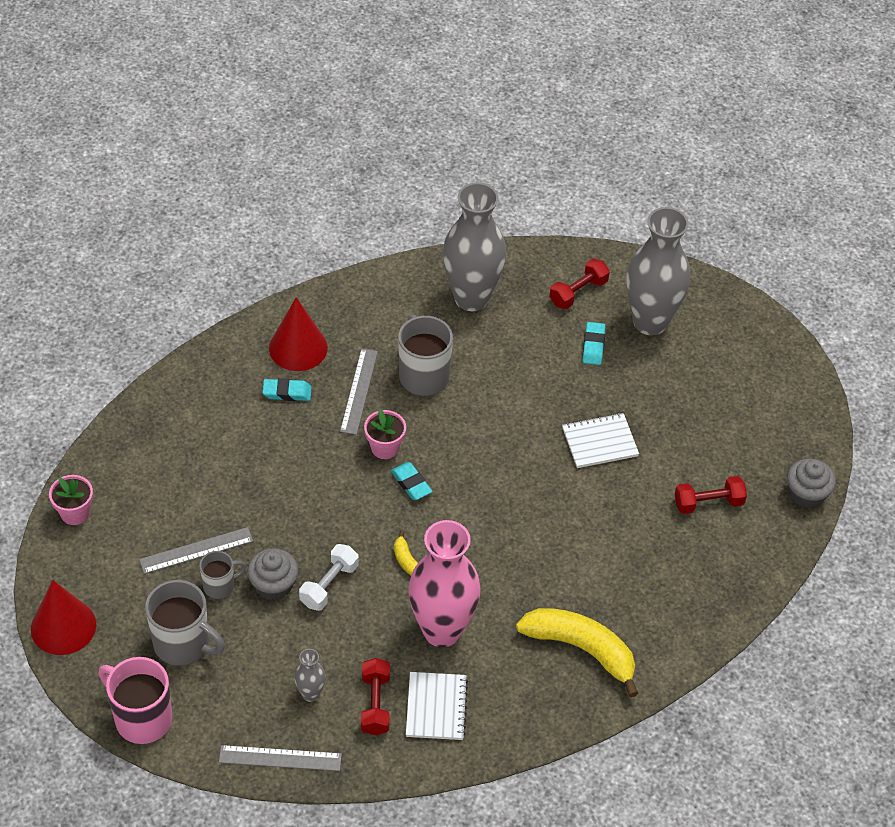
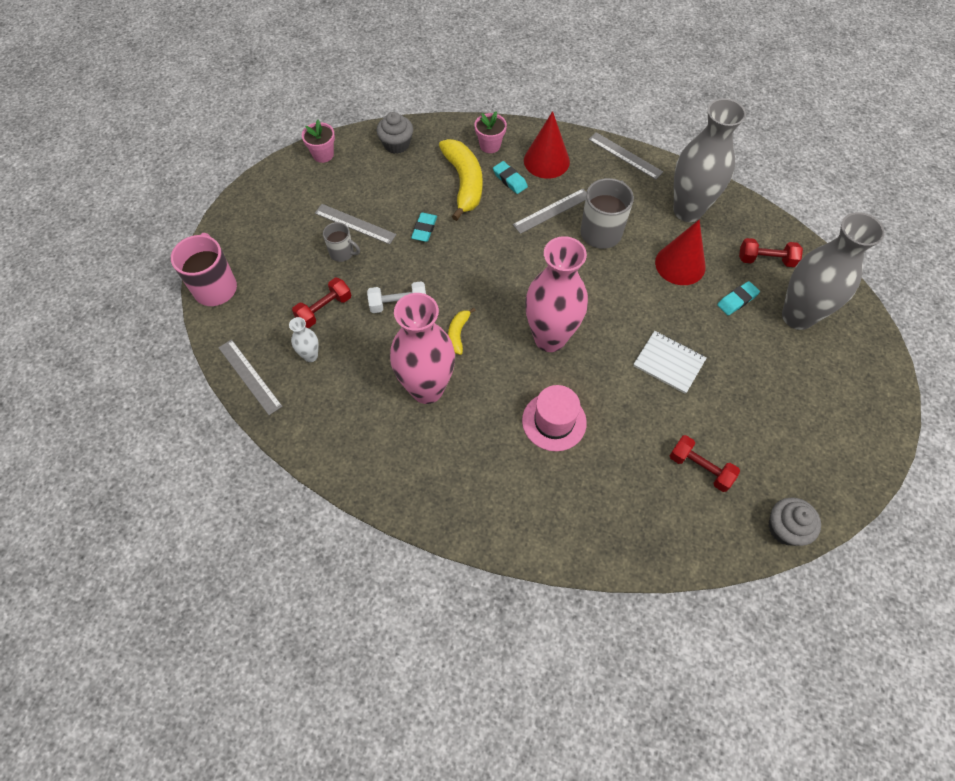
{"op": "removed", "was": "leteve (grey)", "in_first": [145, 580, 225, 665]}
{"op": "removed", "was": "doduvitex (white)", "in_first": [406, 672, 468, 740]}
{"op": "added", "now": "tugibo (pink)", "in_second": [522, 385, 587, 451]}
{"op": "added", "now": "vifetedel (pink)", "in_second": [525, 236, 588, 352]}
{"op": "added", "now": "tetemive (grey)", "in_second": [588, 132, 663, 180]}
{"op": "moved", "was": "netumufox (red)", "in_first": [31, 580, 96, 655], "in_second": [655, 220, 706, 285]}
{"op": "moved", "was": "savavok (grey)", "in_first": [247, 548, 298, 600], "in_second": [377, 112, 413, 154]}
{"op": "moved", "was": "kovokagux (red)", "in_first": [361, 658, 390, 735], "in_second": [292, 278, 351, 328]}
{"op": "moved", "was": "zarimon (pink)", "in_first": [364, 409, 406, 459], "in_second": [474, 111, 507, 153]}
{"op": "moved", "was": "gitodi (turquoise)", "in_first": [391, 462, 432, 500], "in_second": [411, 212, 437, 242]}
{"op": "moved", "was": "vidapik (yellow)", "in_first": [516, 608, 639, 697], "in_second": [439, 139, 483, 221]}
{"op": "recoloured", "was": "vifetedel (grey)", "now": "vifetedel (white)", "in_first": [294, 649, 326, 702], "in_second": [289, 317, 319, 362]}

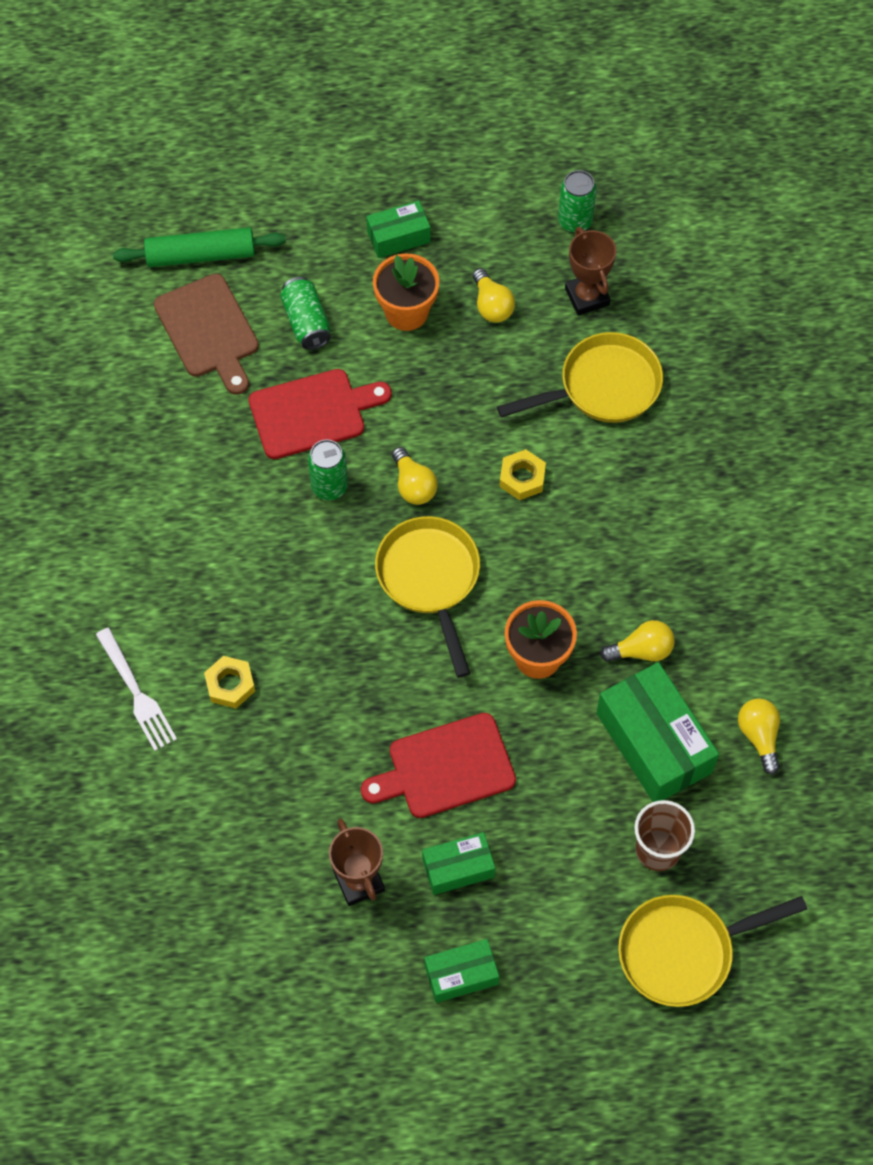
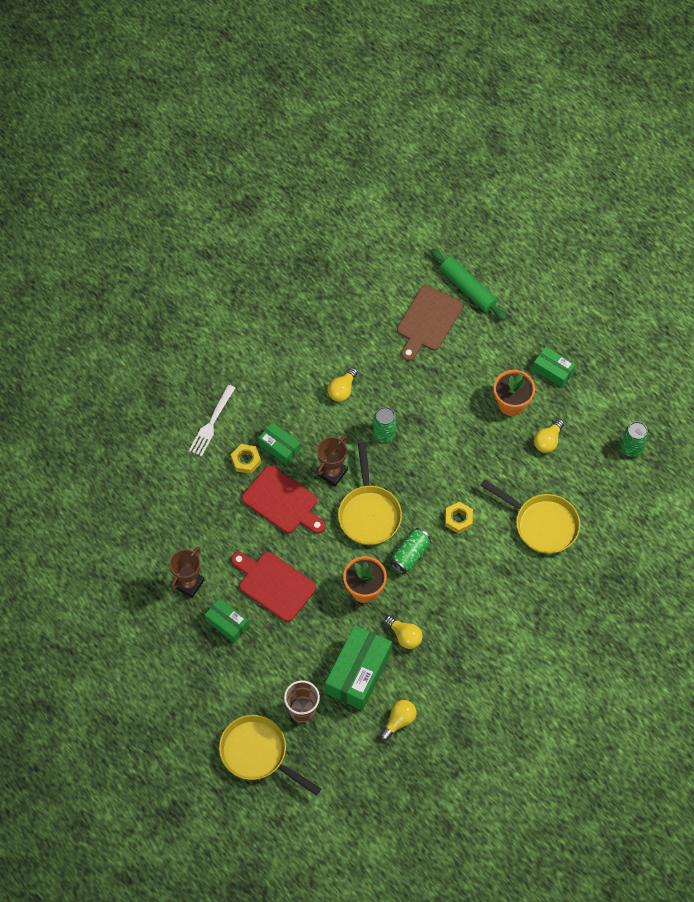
{"op": "moved", "was": "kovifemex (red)", "in_first": [249, 369, 392, 459], "in_second": [242, 465, 325, 534]}
{"op": "moved", "was": "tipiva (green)", "in_first": [280, 277, 331, 350], "in_second": [390, 528, 431, 574]}
{"op": "moved", "was": "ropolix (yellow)", "in_first": [392, 447, 438, 505], "in_second": [327, 368, 358, 402]}
{"op": "moved", "was": "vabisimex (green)", "in_first": [424, 939, 499, 1003], "in_second": [258, 422, 300, 465]}
{"op": "moved", "was": "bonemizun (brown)", "in_first": [565, 227, 617, 316], "in_second": [317, 435, 348, 486]}
{"op": "turned", "was": "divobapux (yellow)", "in_first": [375, 516, 480, 678], "in_second": [338, 442, 402, 545], "clockwise": 135}

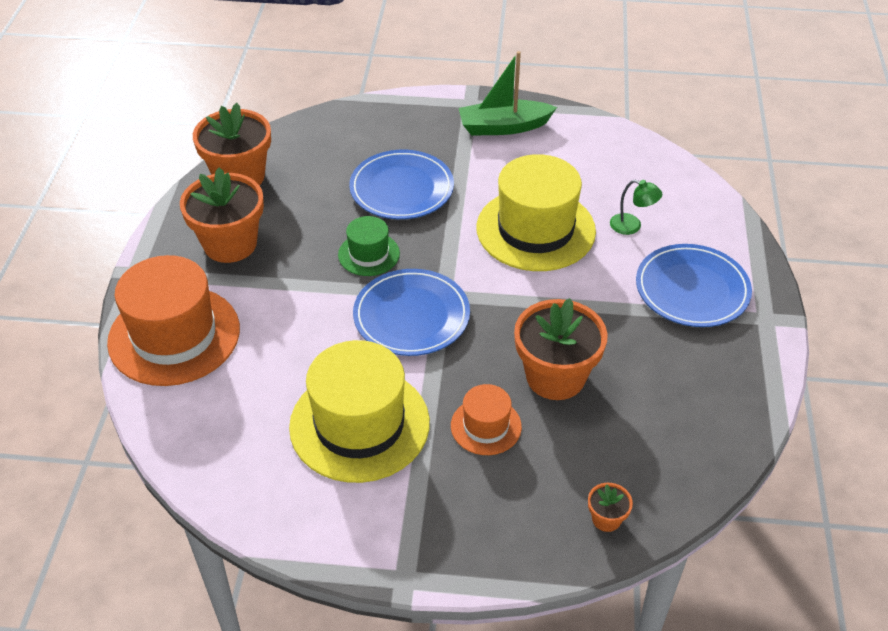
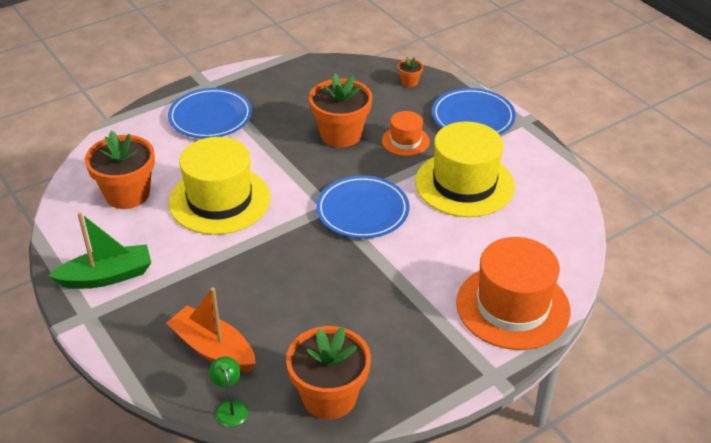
{"op": "removed", "was": "tugibo (green)", "in_first": [338, 216, 400, 276]}
{"op": "added", "now": "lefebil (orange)", "in_second": [166, 287, 256, 372]}
{"op": "moved", "was": "zarimon (orange)", "in_first": [180, 168, 264, 263], "in_second": [85, 131, 155, 209]}
{"op": "moved", "was": "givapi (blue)", "in_first": [349, 150, 454, 219], "in_second": [432, 88, 516, 135]}
{"op": "moved", "was": "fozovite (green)", "in_first": [610, 180, 662, 235], "in_second": [209, 356, 249, 427]}
{"op": "turned", "was": "lefebil (green)", "in_first": [459, 51, 557, 136], "in_second": [48, 212, 151, 289], "clockwise": -60}

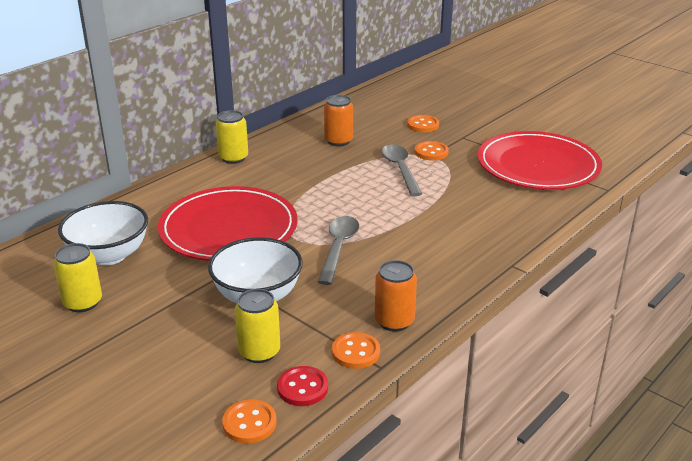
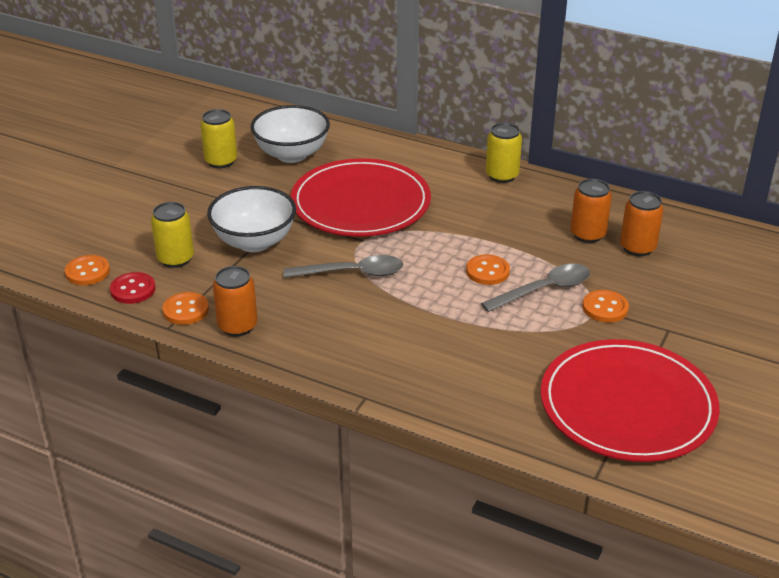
{"op": "added", "now": "tipiva (orange)", "in_second": [620, 191, 664, 256]}
{"op": "moved", "was": "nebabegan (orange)", "in_first": [407, 115, 439, 132], "in_second": [466, 254, 510, 285]}

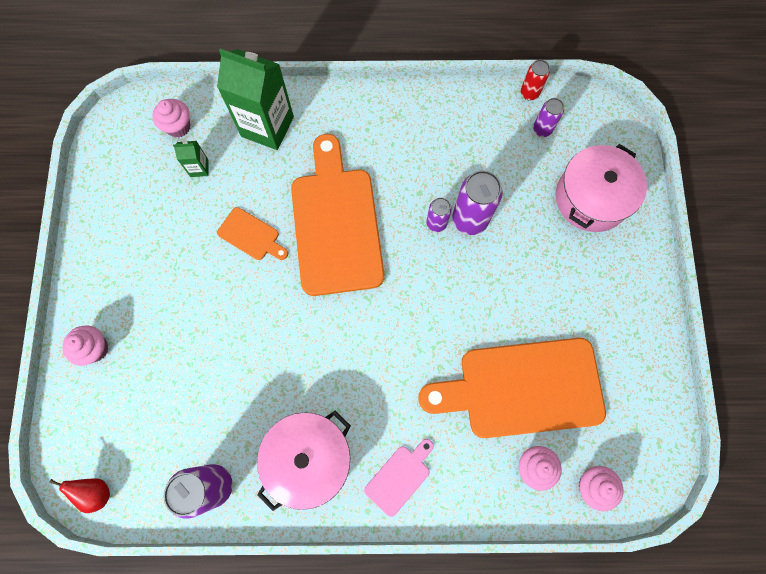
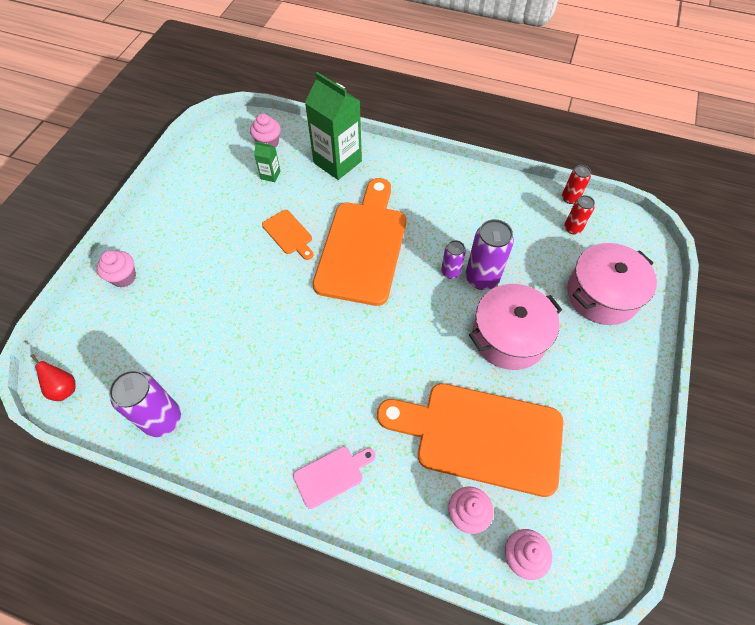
{"op": "moved", "was": "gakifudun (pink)", "in_first": [257, 411, 351, 511], "in_second": [469, 284, 562, 370]}
{"op": "recoloured", "was": "tipiva (purple)", "now": "tipiva (red)", "in_first": [533, 98, 564, 137], "in_second": [564, 195, 595, 234]}

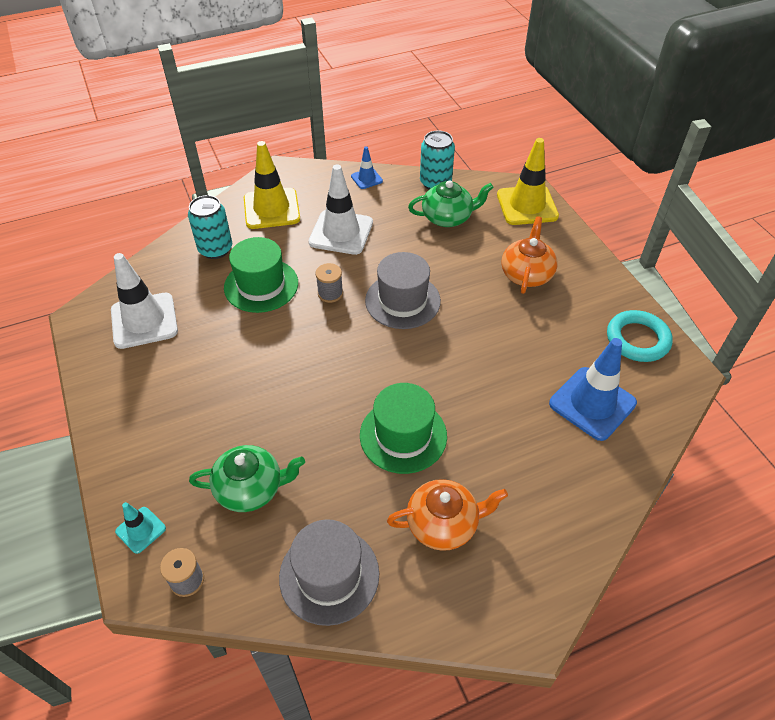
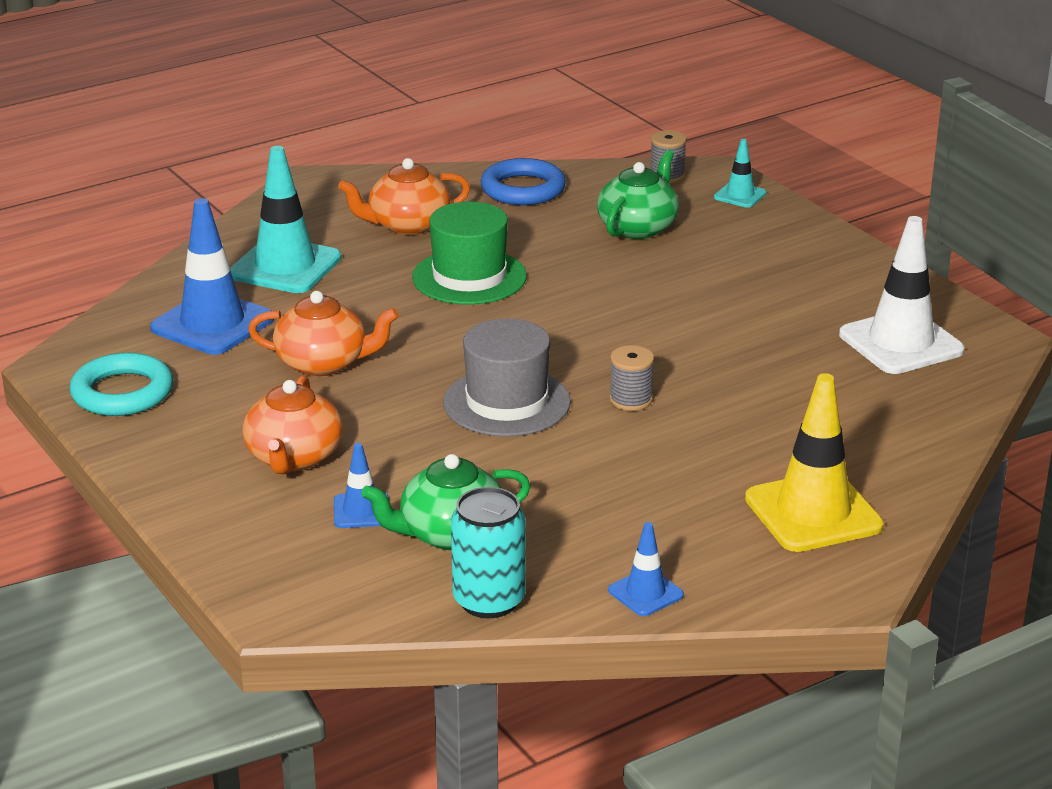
{"op": "removed", "was": "tipiva (turquoise)", "in_first": [188, 195, 232, 259]}
{"op": "removed", "was": "tugibo (green)", "in_first": [224, 237, 298, 313]}
{"op": "removed", "was": "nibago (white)", "in_first": [309, 165, 373, 255]}
{"op": "removed", "was": "nibago (yellow)", "in_first": [497, 138, 559, 225]}
{"op": "added", "now": "nibago (turquoise)", "in_second": [230, 146, 342, 293]}
{"op": "added", "now": "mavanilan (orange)", "in_second": [248, 291, 399, 376]}
{"op": "added", "now": "nibago (blue)", "in_second": [334, 443, 389, 528]}
{"op": "replaced", "was": "tugibo (grey)", "now": "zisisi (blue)", "in_first": [279, 519, 379, 626], "in_second": [480, 158, 566, 205]}
{"op": "turned", "was": "mavanilan (green)", "in_first": [189, 445, 305, 512], "in_second": [597, 150, 679, 239], "clockwise": 135}

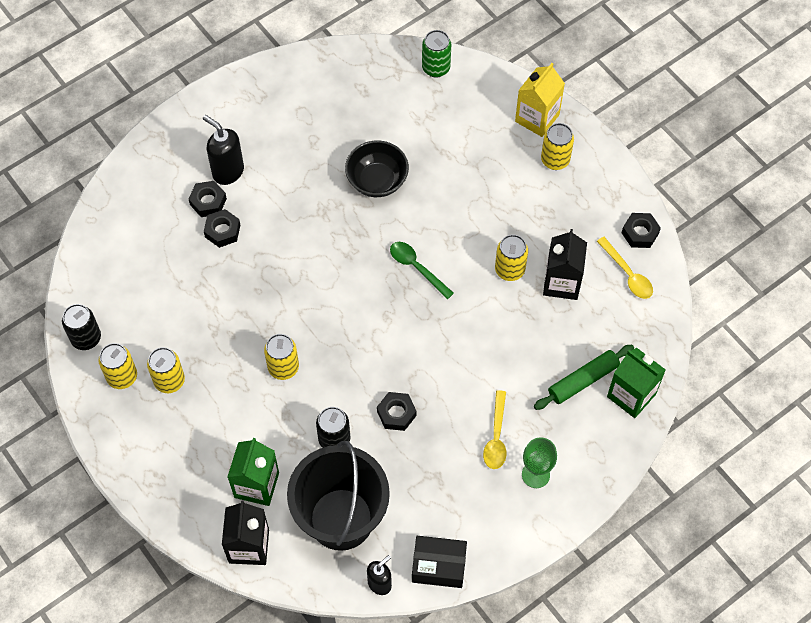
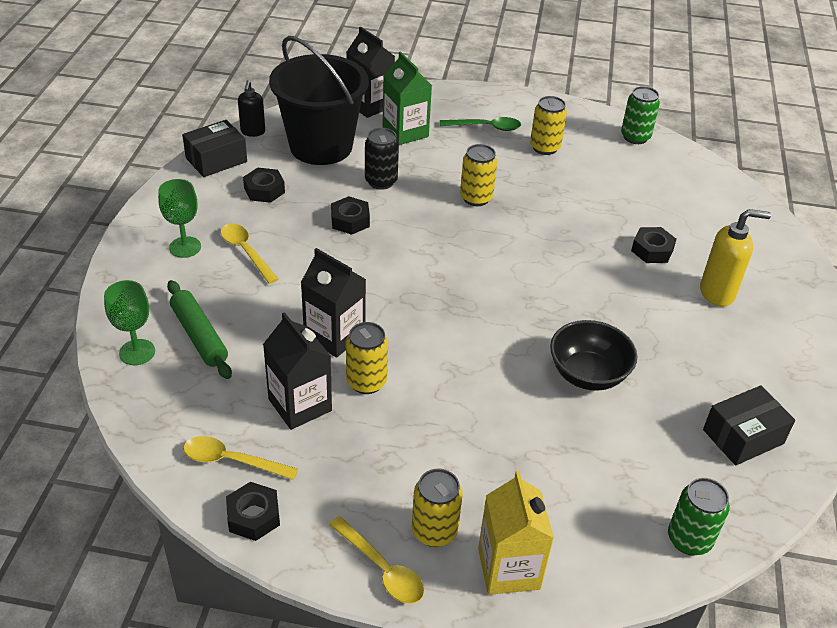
{"op": "removed", "was": "tipiva (yellow)", "in_first": [98, 343, 137, 389]}
{"op": "added", "now": "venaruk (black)", "in_second": [301, 248, 366, 358]}
{"op": "added", "now": "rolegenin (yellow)", "in_second": [329, 516, 424, 604]}
{"op": "added", "now": "vabisimex (black)", "in_second": [703, 386, 795, 465]}
{"op": "moved", "was": "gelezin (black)", "in_first": [188, 181, 227, 217], "in_second": [243, 168, 285, 203]}
{"op": "moved", "was": "rolegenin (green)", "in_first": [390, 242, 454, 299], "in_second": [440, 117, 521, 131]}
{"op": "replaced", "was": "venaruk (green)", "now": "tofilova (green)", "in_first": [607, 348, 666, 418], "in_second": [104, 280, 155, 365]}
{"op": "recoloured", "was": "tipiva (black)", "now": "tipiva (green)", "in_first": [62, 304, 101, 350], "in_second": [621, 86, 660, 144]}
{"op": "recoloured", "was": "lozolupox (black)", "now": "lozolupox (yellow)", "in_first": [203, 115, 244, 185], "in_second": [700, 209, 771, 307]}
{"op": "turned", "was": "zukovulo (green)", "in_first": [534, 345, 634, 410], "in_second": [167, 280, 232, 379], "clockwise": -45}

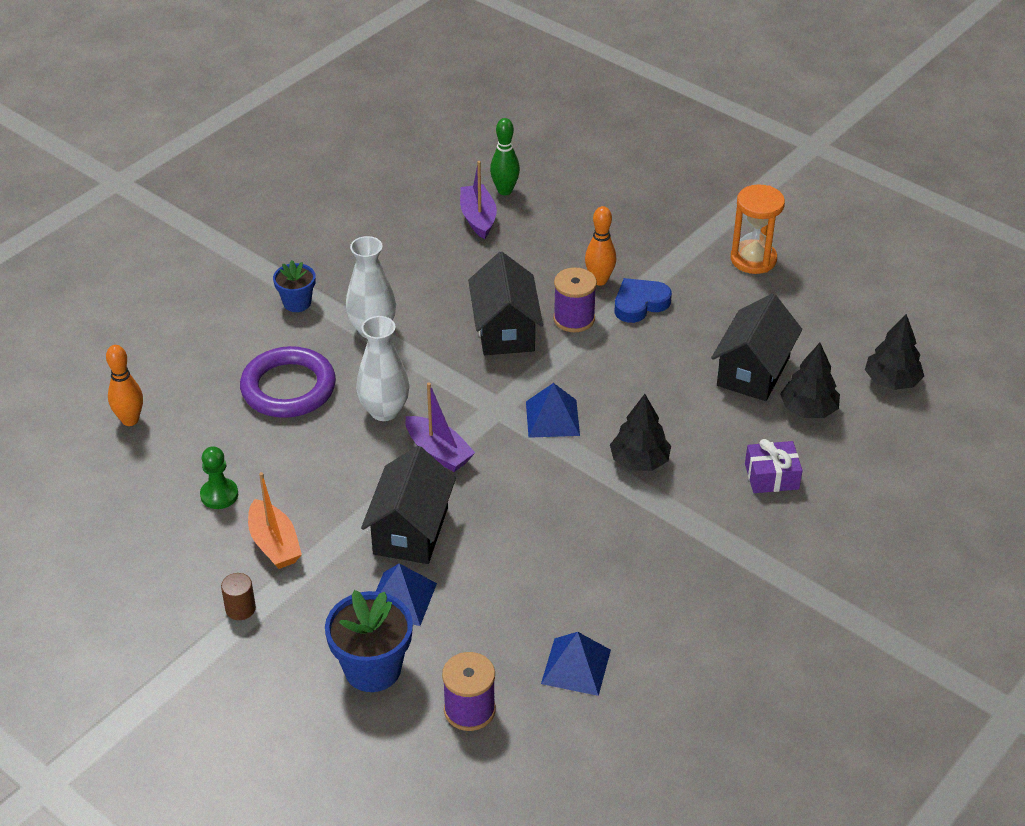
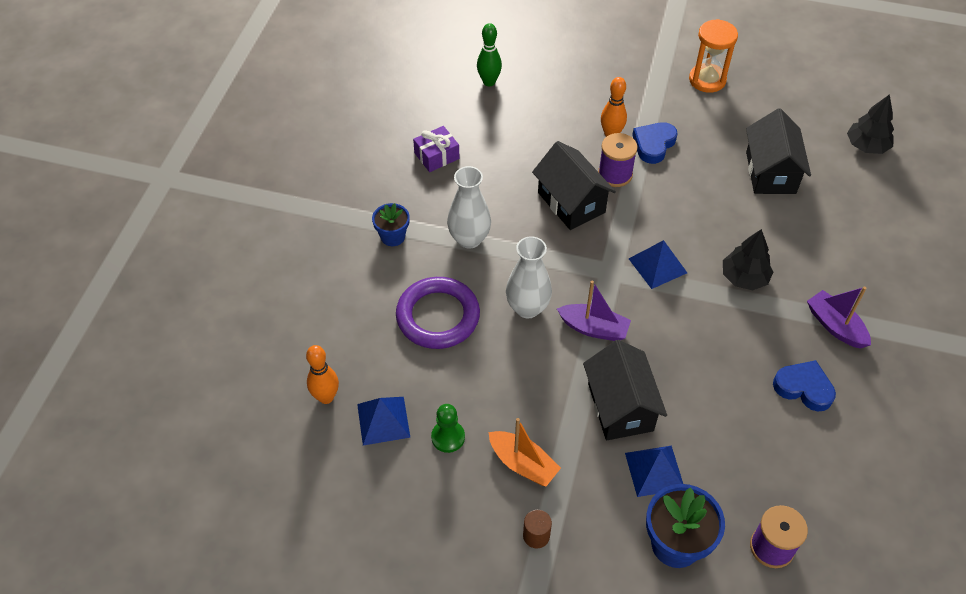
{"op": "removed", "was": "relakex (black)", "in_first": [780, 343, 840, 418]}
{"op": "added", "now": "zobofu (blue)", "in_second": [773, 360, 836, 412]}
{"op": "moved", "was": "lefebil (purple)", "in_first": [460, 161, 497, 239], "in_second": [807, 287, 871, 349]}
{"op": "moved", "was": "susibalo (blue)", "in_first": [541, 632, 611, 696], "in_second": [357, 397, 410, 445]}
{"op": "moved", "was": "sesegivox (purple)", "in_first": [745, 439, 803, 493], "in_second": [413, 126, 459, 172]}

